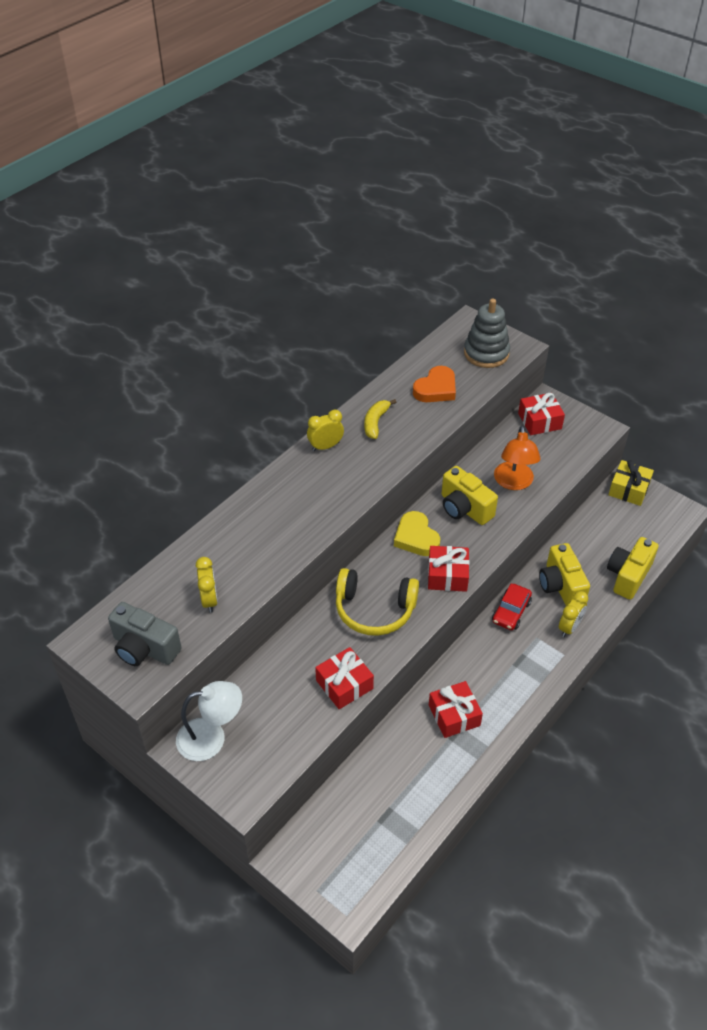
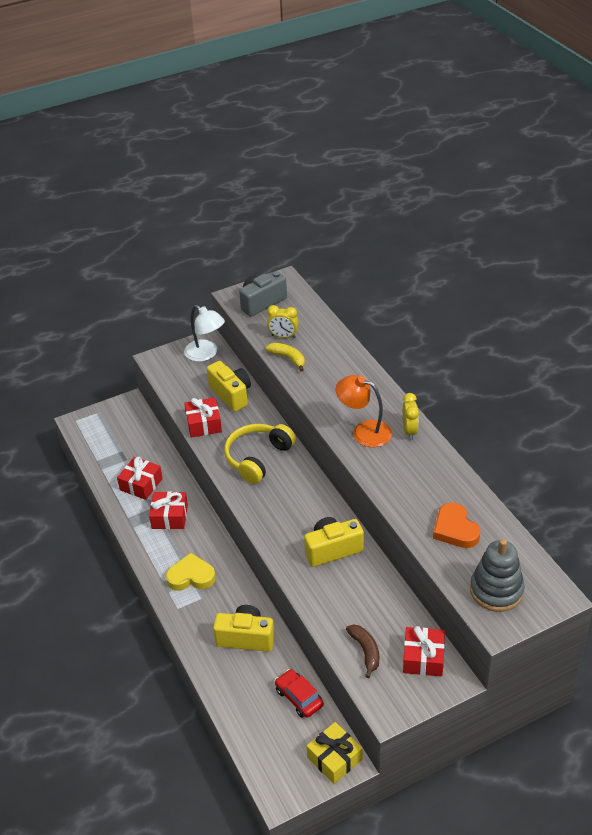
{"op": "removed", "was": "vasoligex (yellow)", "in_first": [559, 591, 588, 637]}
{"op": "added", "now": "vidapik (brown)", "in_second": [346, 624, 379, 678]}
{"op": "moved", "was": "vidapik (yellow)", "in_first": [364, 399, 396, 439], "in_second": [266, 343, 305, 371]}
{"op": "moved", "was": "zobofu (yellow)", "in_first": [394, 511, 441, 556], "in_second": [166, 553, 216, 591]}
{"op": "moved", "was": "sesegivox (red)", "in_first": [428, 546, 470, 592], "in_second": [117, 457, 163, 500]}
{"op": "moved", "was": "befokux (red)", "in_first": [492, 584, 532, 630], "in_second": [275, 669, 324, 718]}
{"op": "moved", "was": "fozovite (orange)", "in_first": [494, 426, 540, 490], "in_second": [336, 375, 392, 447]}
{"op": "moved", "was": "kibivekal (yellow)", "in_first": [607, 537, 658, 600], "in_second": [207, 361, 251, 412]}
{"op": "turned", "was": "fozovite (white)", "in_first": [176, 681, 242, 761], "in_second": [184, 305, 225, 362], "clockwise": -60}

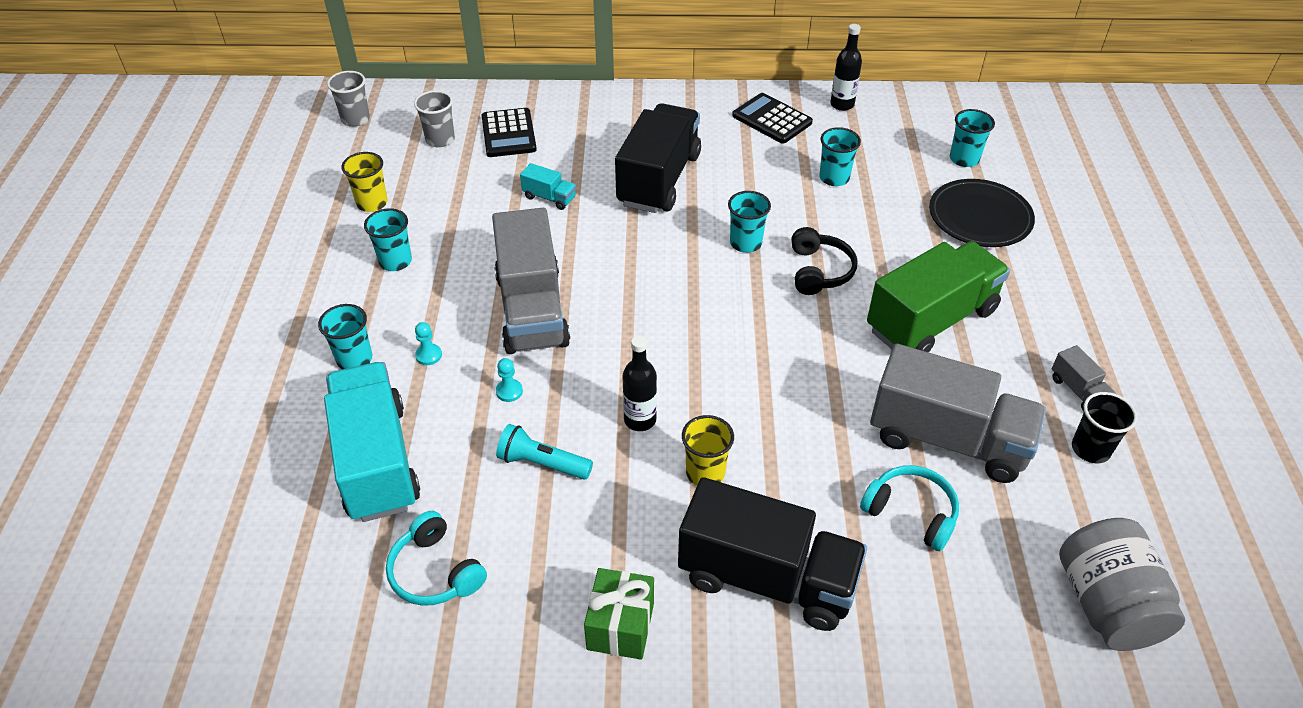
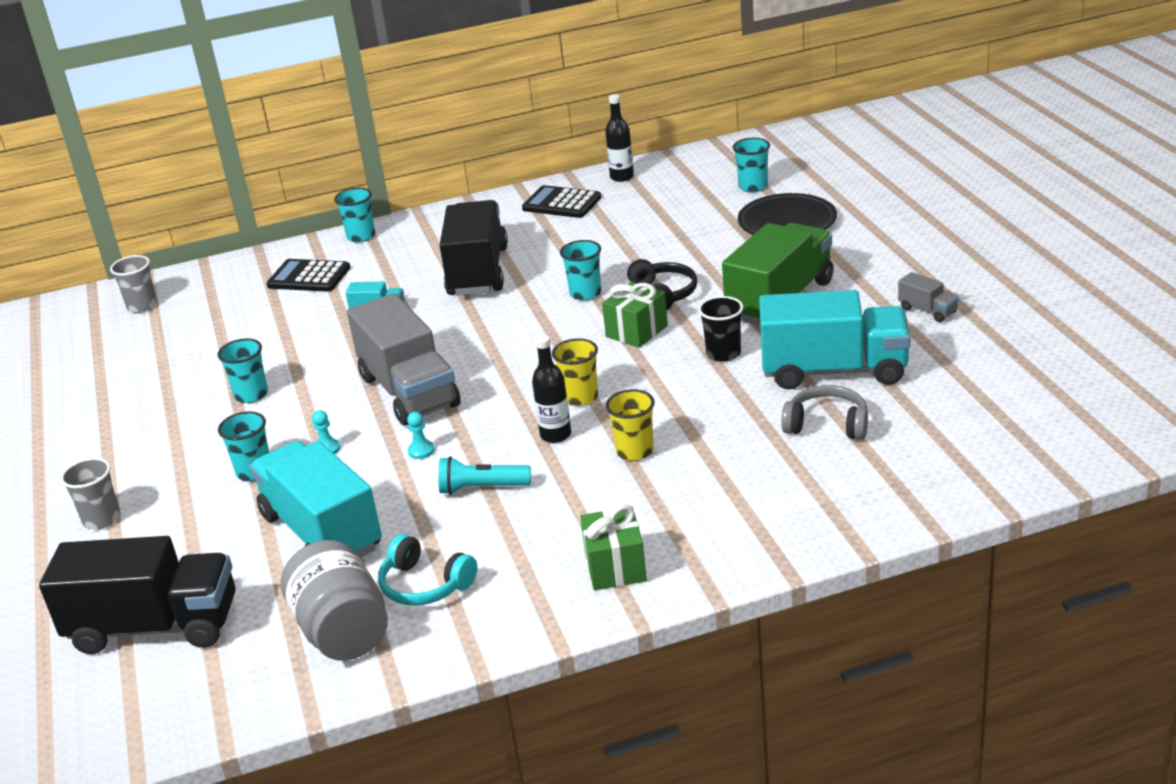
{"op": "added", "now": "sesegivox (green)", "in_second": [602, 282, 668, 348]}
{"op": "moved", "was": "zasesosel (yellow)", "in_first": [341, 152, 388, 212], "in_second": [552, 338, 598, 406]}
{"op": "moved", "was": "zasesosel (grey)", "in_first": [414, 90, 455, 148], "in_second": [60, 458, 120, 529]}
{"op": "moved", "was": "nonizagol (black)", "in_first": [678, 477, 867, 631], "in_second": [39, 536, 235, 654]}
{"op": "moved", "was": "zasesosel (turquoise)", "in_first": [819, 127, 861, 186], "in_second": [334, 188, 375, 243]}
{"op": "moved", "was": "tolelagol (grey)", "in_first": [1059, 518, 1185, 651], "in_second": [281, 540, 388, 661]}
{"op": "moved", "was": "zasesosel (black)", "in_first": [1072, 392, 1138, 463], "in_second": [698, 296, 743, 362]}
{"op": "recoloured", "was": "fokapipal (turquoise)", "now": "fokapipal (grey)", "in_first": [860, 465, 959, 551], "in_second": [781, 385, 868, 440]}
{"op": "recoloured", "was": "nonizagol (grey)", "now": "nonizagol (turquoise)", "in_first": [870, 344, 1046, 483], "in_second": [759, 290, 910, 390]}
{"op": "turned", "was": "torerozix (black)", "in_first": [482, 108, 537, 157], "in_second": [267, 259, 350, 292], "clockwise": 135}

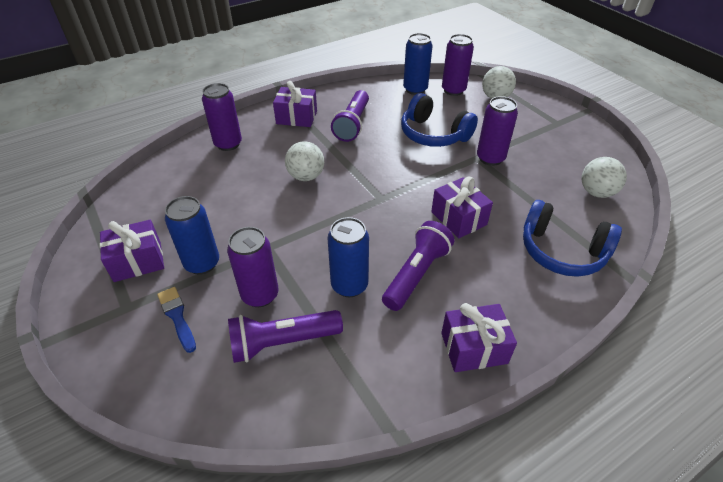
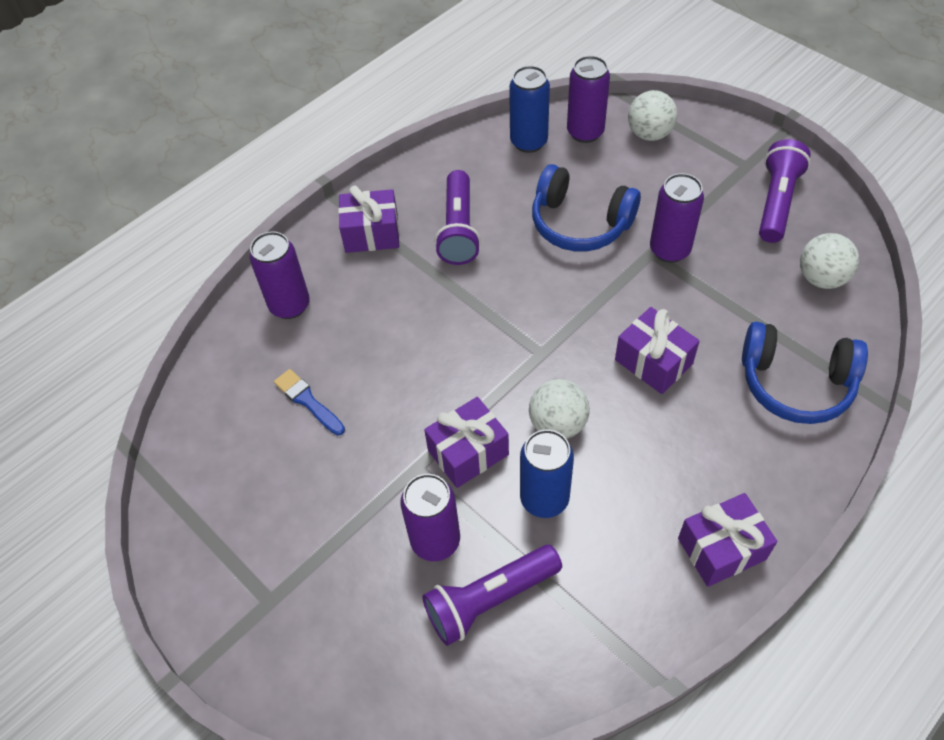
{"op": "removed", "was": "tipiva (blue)", "in_first": [165, 196, 219, 275]}
{"op": "moved", "was": "sesegivox (purple)", "in_first": [99, 220, 164, 282], "in_second": [424, 397, 509, 488]}
{"op": "moved", "was": "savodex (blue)", "in_first": [157, 287, 196, 353], "in_second": [274, 369, 345, 436]}
{"op": "moved", "was": "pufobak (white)", "in_first": [285, 141, 324, 181], "in_second": [529, 379, 590, 439]}
{"op": "moved", "was": "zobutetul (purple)", "in_first": [382, 221, 455, 311], "in_second": [759, 139, 811, 243]}

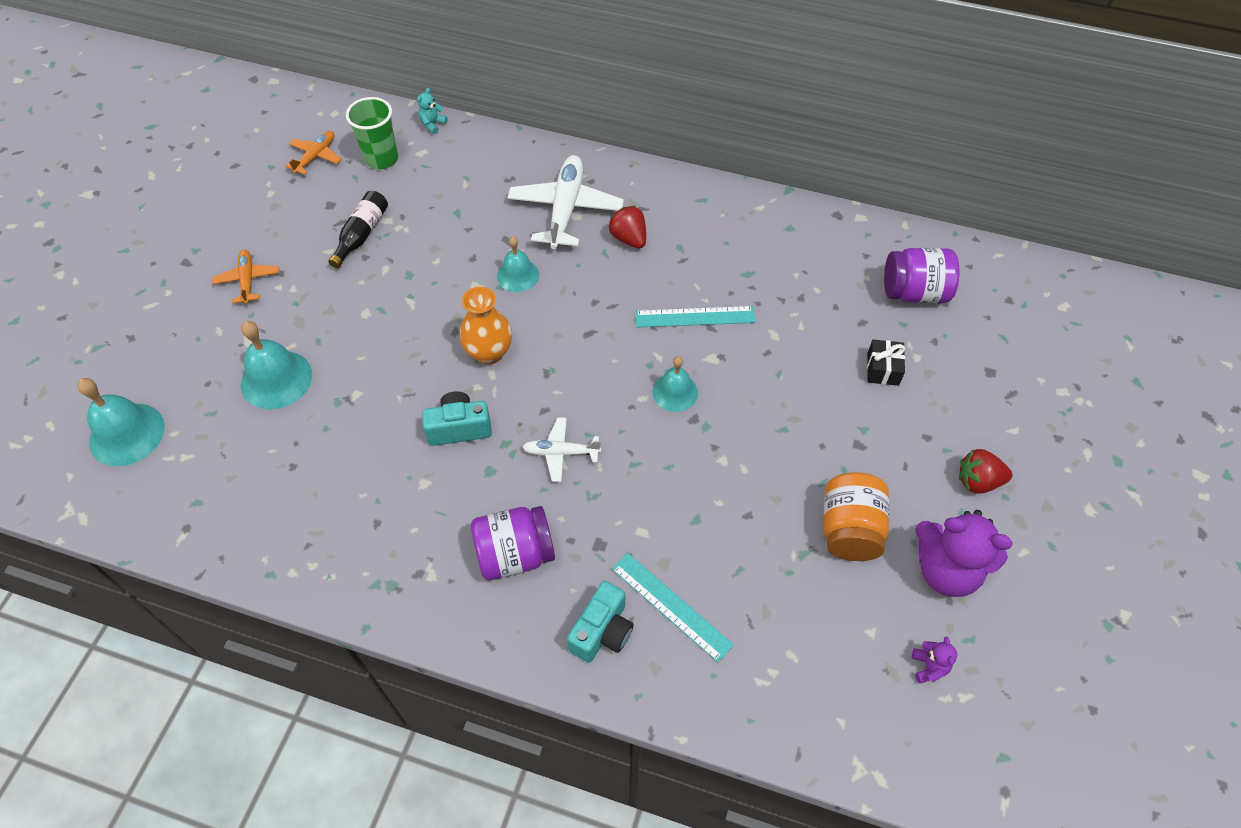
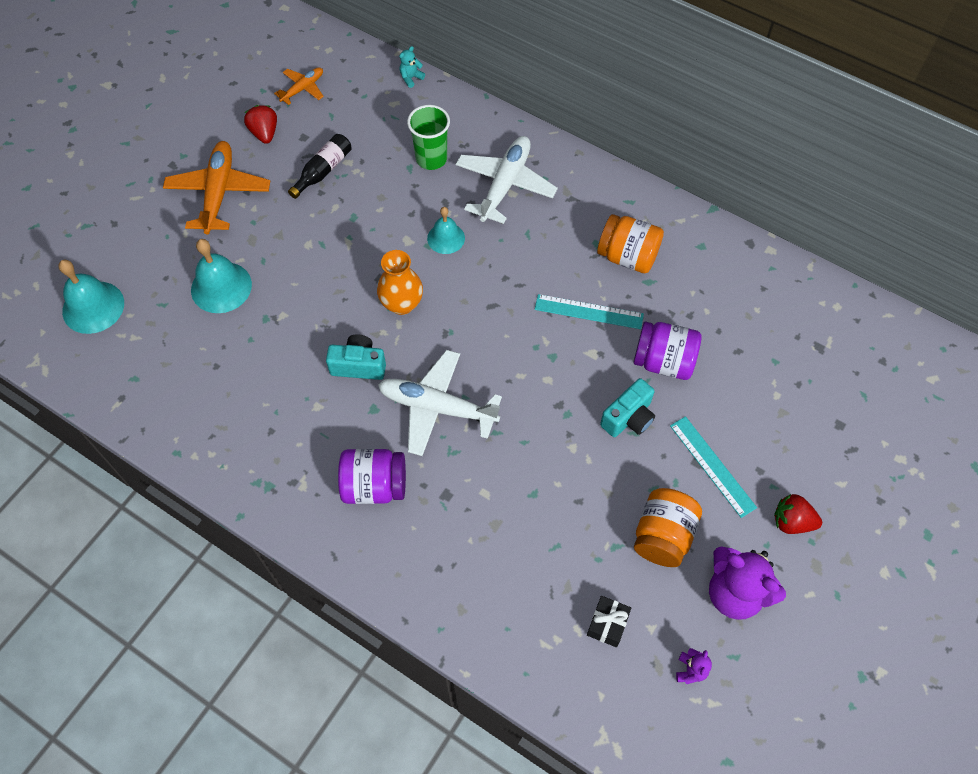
{"op": "removed", "was": "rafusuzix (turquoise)", "in_first": [652, 356, 698, 412]}
{"op": "added", "now": "tolelagol (orange)", "in_second": [597, 214, 664, 273]}
{"op": "moved", "was": "zasesosel (green)", "in_first": [346, 97, 398, 169], "in_second": [407, 105, 450, 170]}
{"op": "moved", "was": "kibivekal (turquoise)", "in_first": [567, 581, 634, 663], "in_second": [600, 378, 655, 437]}
{"op": "moved", "was": "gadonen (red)", "in_first": [608, 206, 646, 249], "in_second": [244, 105, 277, 144]}
{"op": "moved", "was": "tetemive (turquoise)", "in_first": [612, 553, 734, 663], "in_second": [670, 416, 757, 518]}
{"op": "moved", "was": "sesegivox (black)", "in_first": [867, 340, 905, 386], "in_second": [587, 596, 631, 647]}
{"op": "moved", "was": "tolelagol (purple)", "in_first": [884, 248, 959, 303], "in_second": [633, 322, 701, 380]}
{"op": "resized", "was": "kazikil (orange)", "in_first": [212, 250, 279, 304], "in_second": [163, 141, 270, 234], "ratio": 1.85}
{"op": "resized", "was": "kazikil (white)", "in_first": [522, 417, 601, 482], "in_second": [378, 350, 502, 456], "ratio": 1.85}

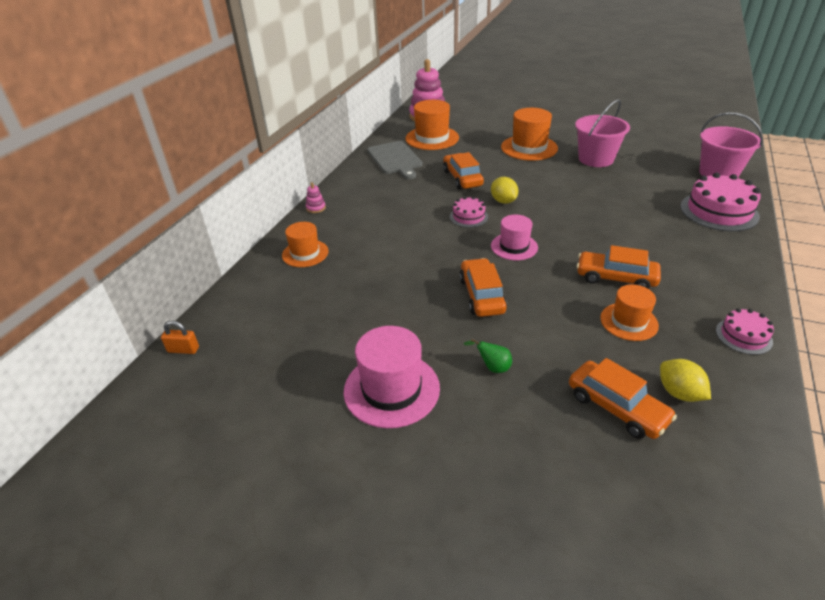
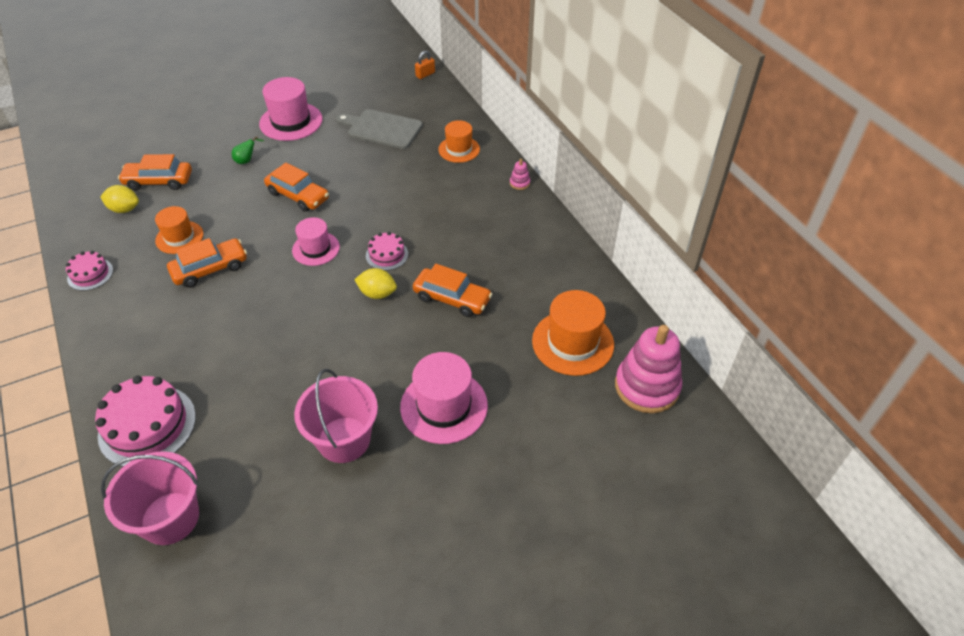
{"op": "moved", "was": "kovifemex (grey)", "in_first": [367, 141, 423, 179], "in_second": [336, 109, 423, 149]}
{"op": "recoloured", "was": "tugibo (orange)", "now": "tugibo (pink)", "in_first": [501, 108, 558, 161], "in_second": [400, 352, 488, 444]}

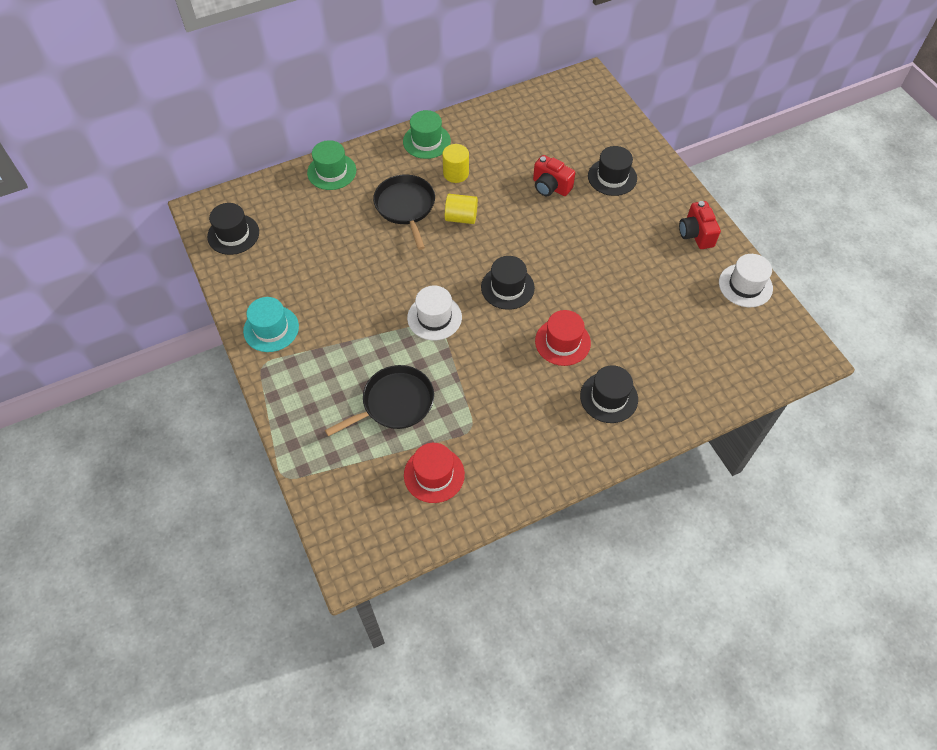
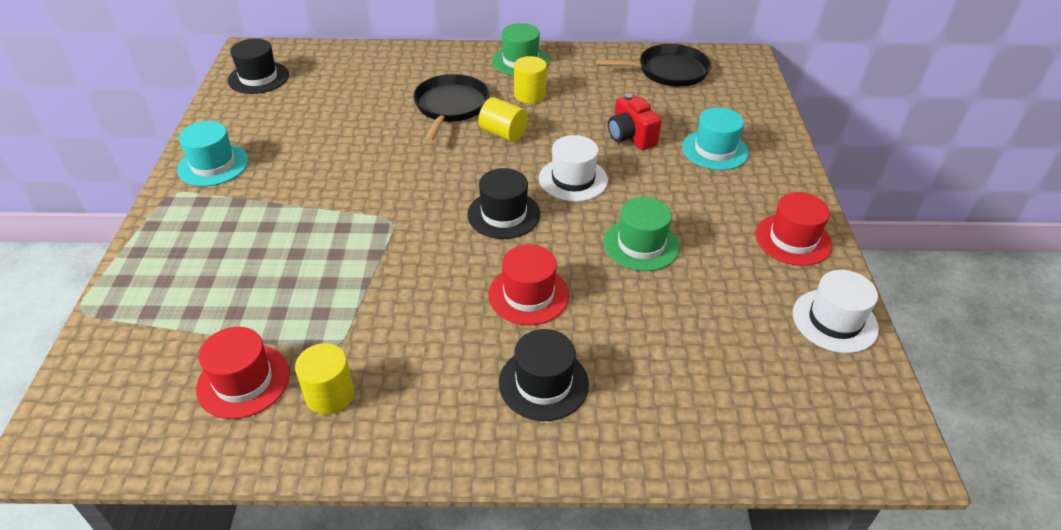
{"op": "added", "now": "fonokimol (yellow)", "in_second": [295, 343, 354, 414]}
{"op": "moved", "was": "tugibo (green)", "in_first": [307, 140, 356, 190], "in_second": [604, 197, 680, 271]}
{"op": "moved", "was": "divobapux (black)", "in_first": [325, 365, 434, 436], "in_second": [596, 44, 711, 87]}
{"op": "moved", "was": "tugibo (white)", "in_first": [407, 286, 462, 340], "in_second": [539, 135, 608, 202]}
{"op": "replaced", "was": "kibivekal (red)", "now": "tugibo (red)", "in_first": [679, 201, 721, 249], "in_second": [755, 192, 832, 266]}
{"op": "recoloured", "was": "tugibo (black)", "now": "tugibo (turquoise)", "in_first": [588, 146, 637, 196], "in_second": [682, 107, 749, 170]}

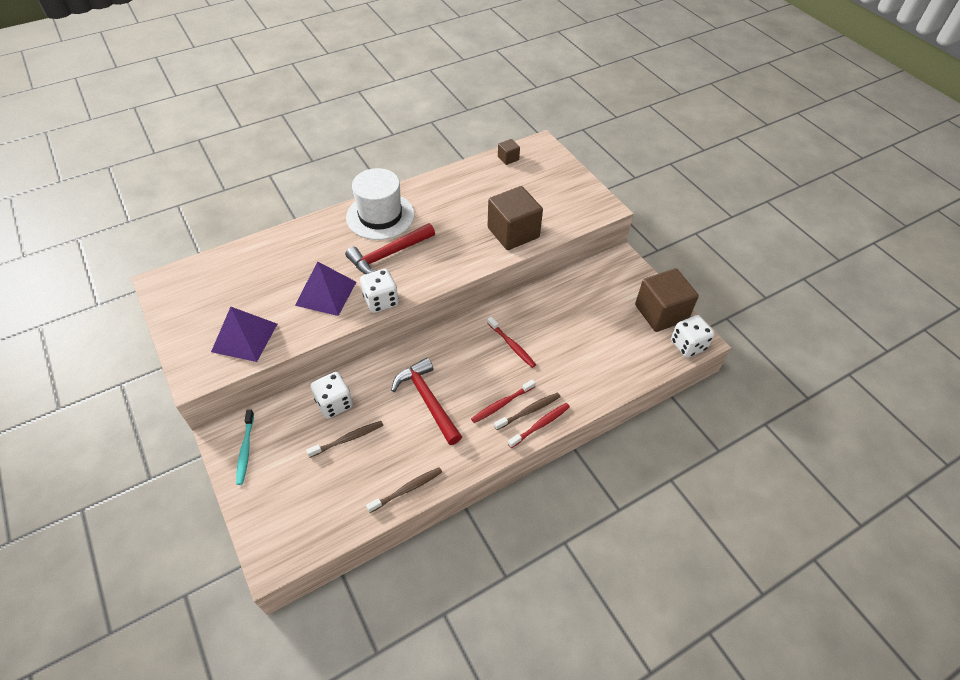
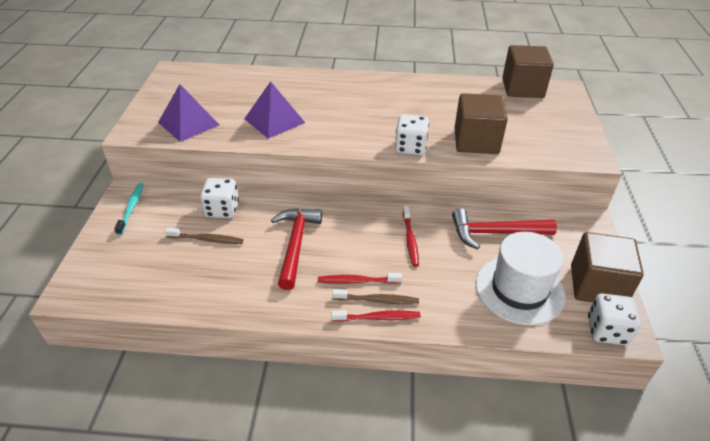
{"op": "removed", "was": "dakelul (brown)", "in_first": [366, 467, 442, 513]}
{"op": "moved", "was": "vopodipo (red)", "in_first": [345, 223, 435, 274], "in_second": [452, 208, 557, 250]}
{"op": "moved", "was": "tugibo (white)", "in_first": [346, 168, 415, 240], "in_second": [476, 232, 565, 325]}
{"op": "moved", "was": "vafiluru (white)", "in_first": [360, 269, 399, 313], "in_second": [395, 114, 429, 155]}
{"op": "turned", "was": "dakelul (turquoise)", "in_first": [236, 410, 254, 485], "in_second": [114, 183, 144, 235], "clockwise": 150}
{"op": "resized", "was": "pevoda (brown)", "in_first": [498, 139, 520, 165], "in_second": [502, 45, 554, 98], "ratio": 2.2}

